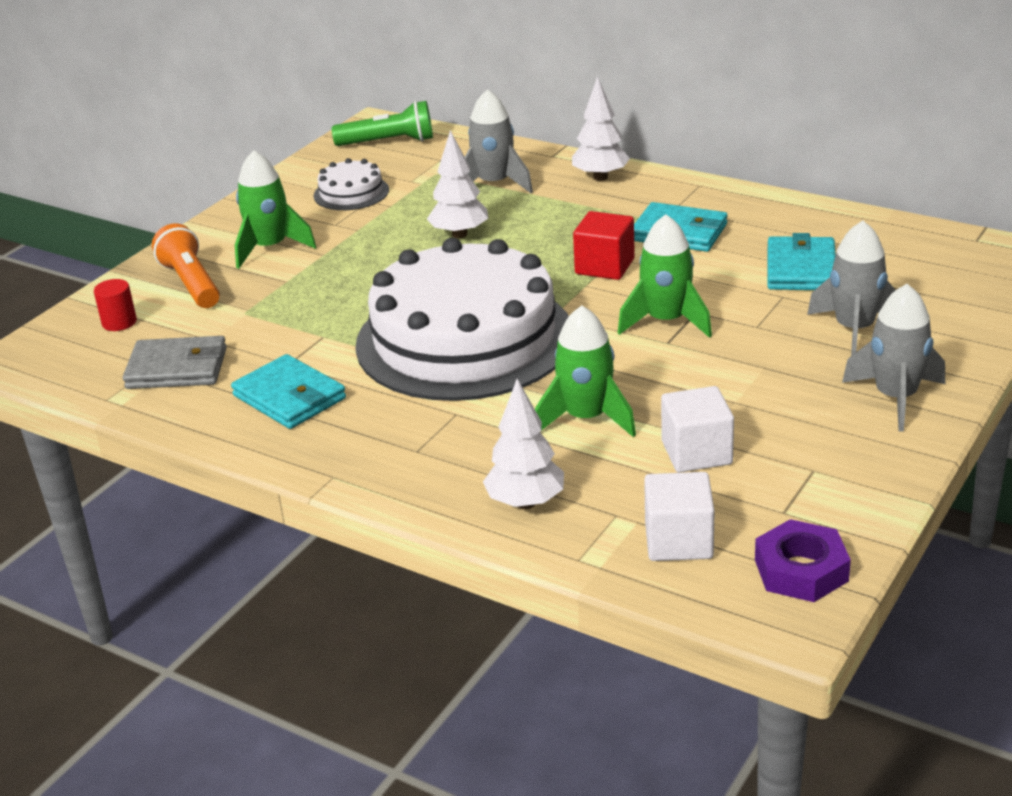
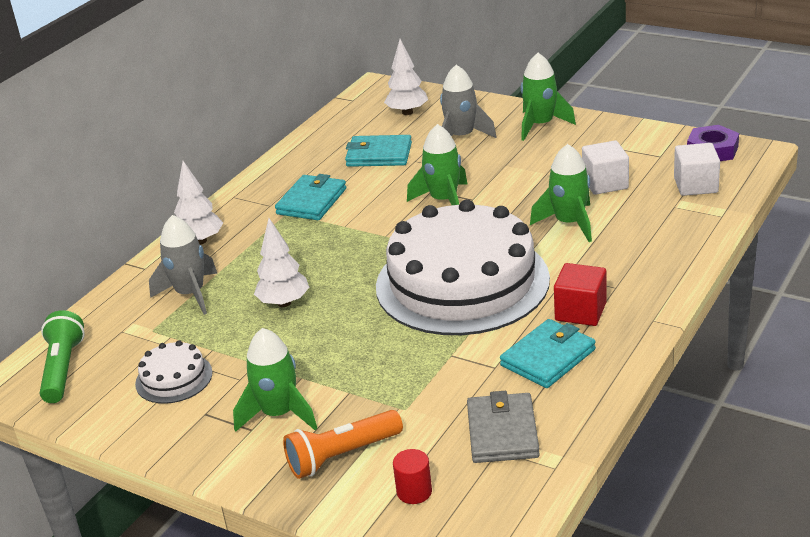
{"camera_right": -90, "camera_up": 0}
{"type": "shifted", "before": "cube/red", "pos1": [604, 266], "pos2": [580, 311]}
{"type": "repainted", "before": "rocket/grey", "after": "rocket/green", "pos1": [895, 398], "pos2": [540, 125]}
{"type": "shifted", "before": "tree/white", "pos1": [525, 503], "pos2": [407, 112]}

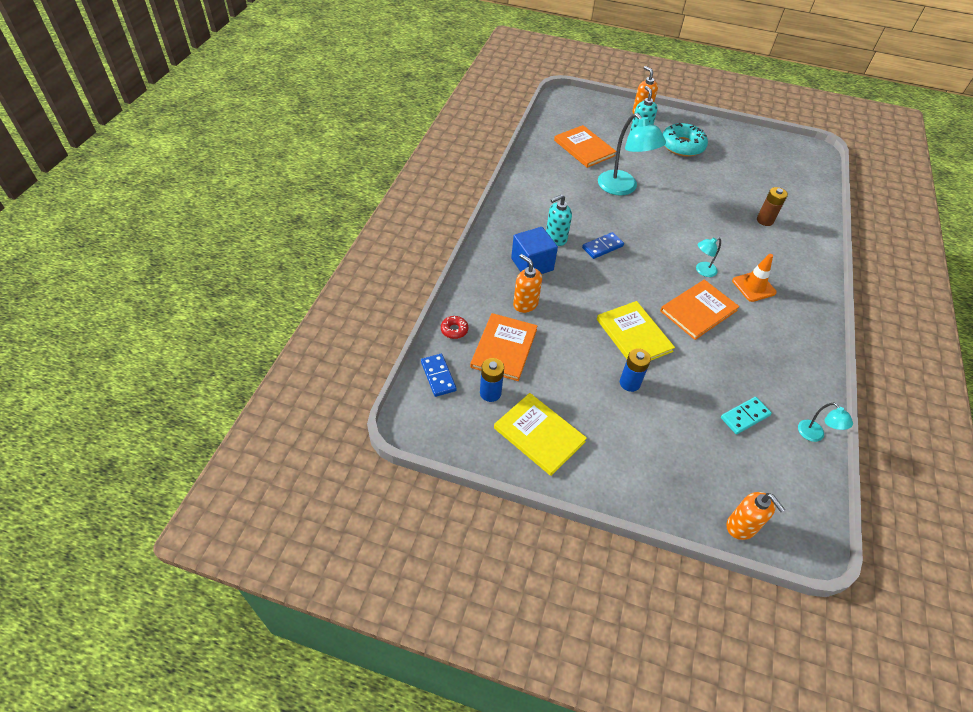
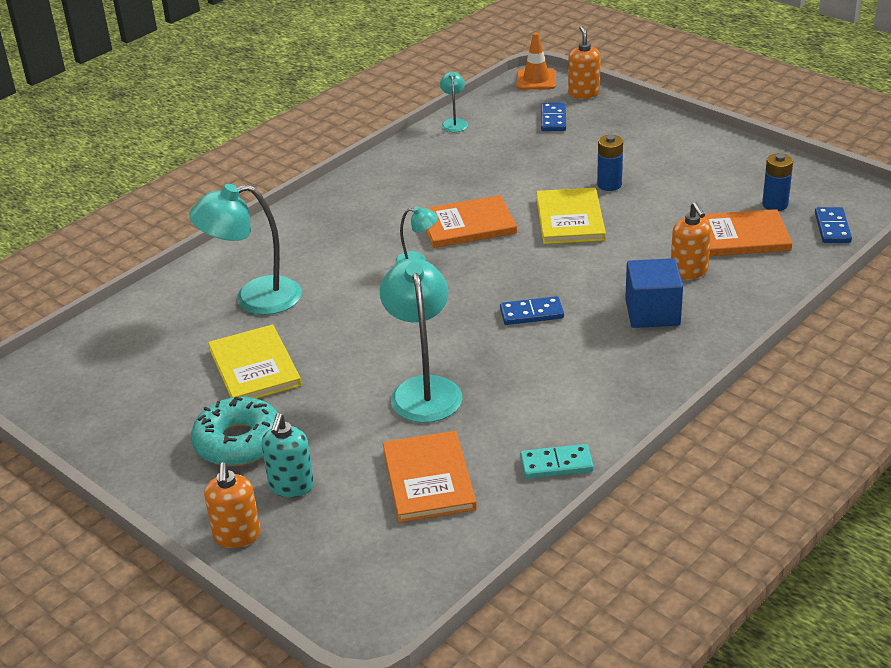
{"camera_right": -150, "camera_up": -15}
{"type": "swapped", "before": "battery/brown", "after": "lamp/turquoise", "pos1": [765, 220], "pos2": [254, 299]}
{"type": "gone", "before": "soap dispenser/turquoise", "pos1": [555, 238]}
{"type": "shifted", "before": "traffic cone/orange", "pos1": [753, 286], "pos2": [536, 80]}
{"type": "rotated", "before": "book/orange", "pos1": [504, 348], "pos2": [740, 236], "turn": 45}
{"type": "gone", "before": "donut/red", "pos1": [454, 330]}
{"type": "shifted", "before": "book/yellow", "pos1": [539, 435], "pos2": [255, 367]}
{"type": "shifted", "before": "domino/turquoise", "pos1": [745, 416], "pos2": [556, 464]}
{"type": "new", "after": "domino/blue", "pos2": [553, 119]}

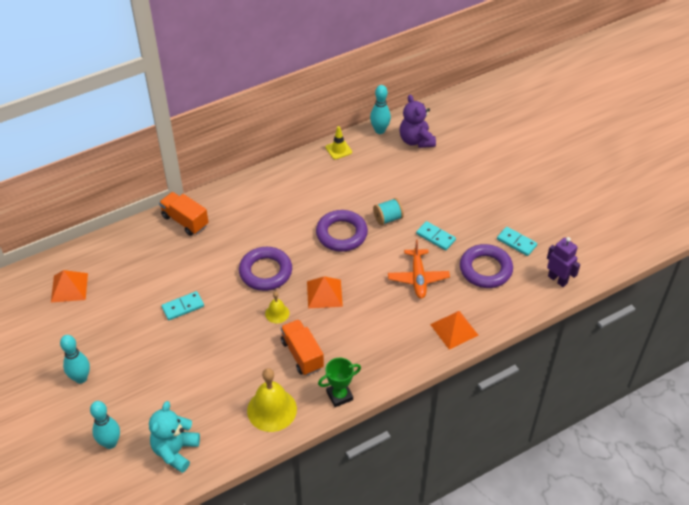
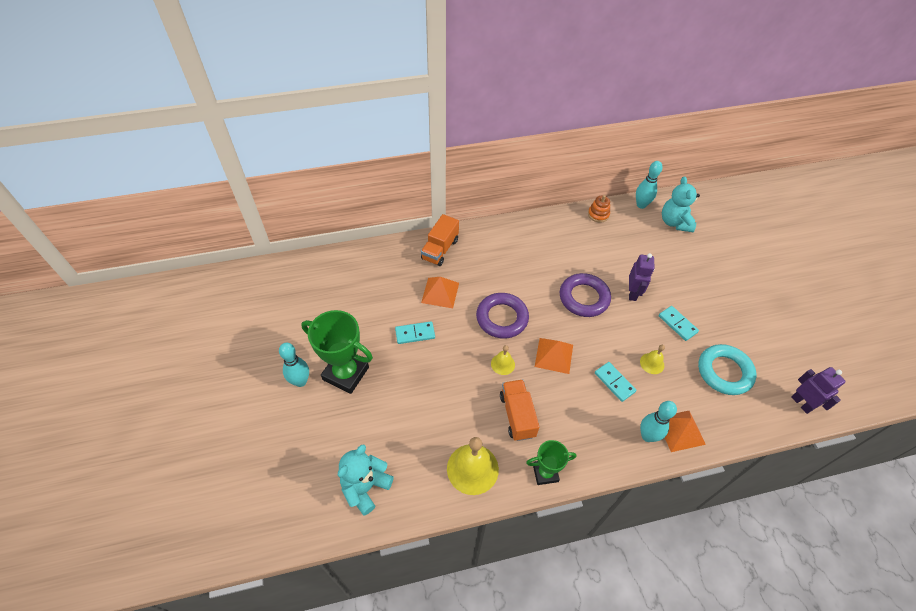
{"camera_right": 15, "camera_up": 5}
{"type": "repainted", "before": "teddy bear/purple", "after": "teddy bear/turquoise", "pos1": [416, 140], "pos2": [675, 222]}
{"type": "swapped", "before": "traffic cone/yellow", "after": "stacking toy/orange", "pos1": [338, 150], "pos2": [598, 214]}
{"type": "rotated", "before": "truck/orange", "pos1": [185, 221], "pos2": [440, 249], "turn": -120}
{"type": "swapped", "before": "spool/turquoise", "after": "robot/purple", "pos1": [388, 218], "pos2": [632, 293]}
{"type": "shifted", "before": "domino/turquoise", "pos1": [516, 242], "pos2": [614, 382]}
{"type": "swapped", "before": "plane/orange", "after": "bell/yellow", "pos1": [418, 278], "pos2": [652, 363]}
{"type": "repainted", "before": "ring/purple", "after": "ring/turquoise", "pos1": [485, 269], "pos2": [724, 372]}
{"type": "shifted", "before": "pyramid/orange", "pos1": [69, 287], "pos2": [440, 292]}
{"type": "shifted", "before": "bowling pin/turquoise", "pos1": [110, 443], "pos2": [647, 436]}
{"type": "new", "after": "trophy/green", "pos2": [346, 373]}

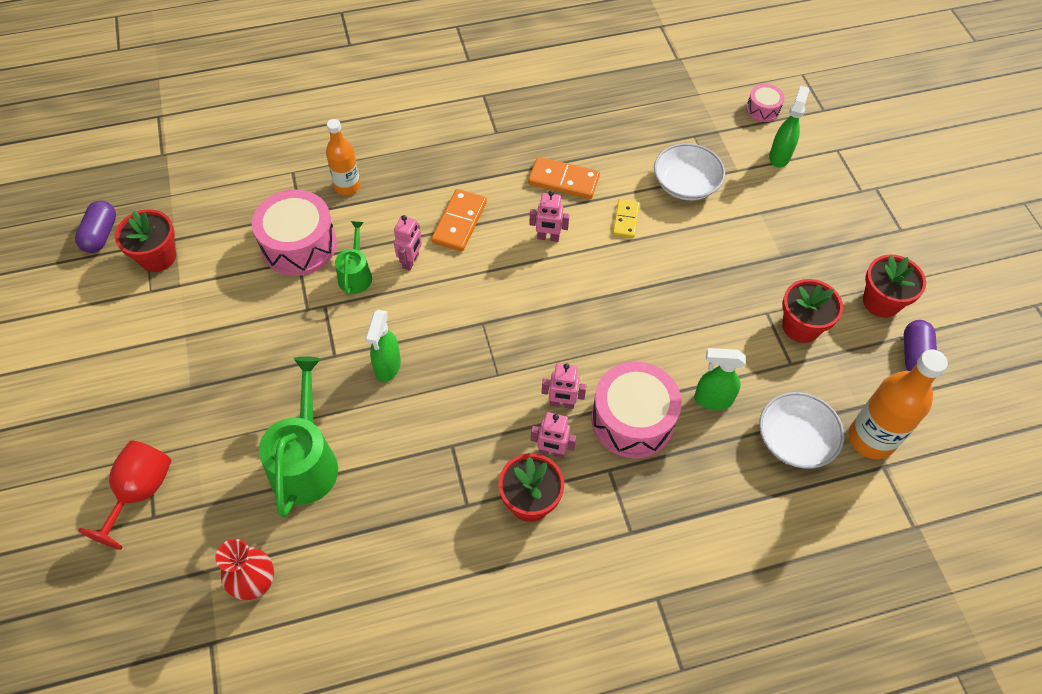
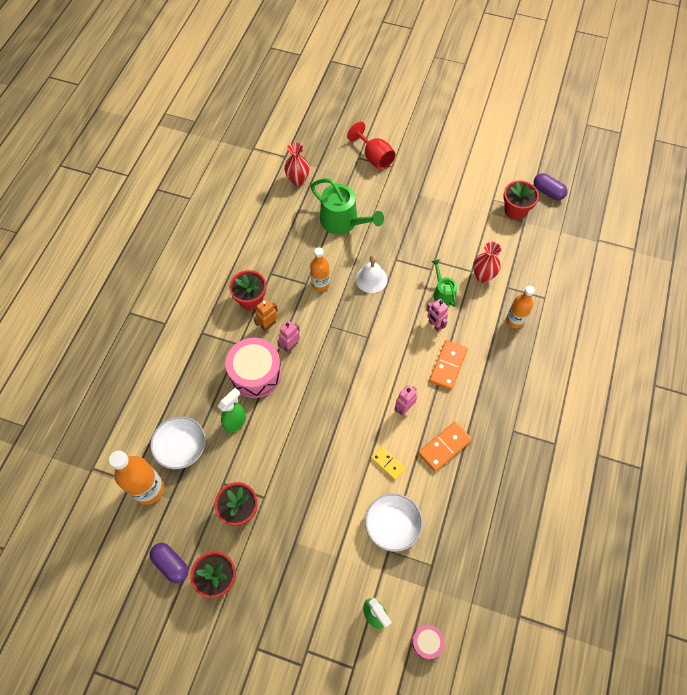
{"camera_right": 125, "camera_up": 5}
{"type": "swapped", "before": "drum/pink", "after": "vase/red", "pos1": [299, 245], "pos2": [483, 276]}
{"type": "rotated", "before": "domino/orange", "pos1": [459, 222], "pos2": [448, 366], "turn": 60}
{"type": "rotated", "before": "watering can/green", "pos1": [355, 275], "pos2": [443, 293], "turn": -150}
{"type": "swapped", "before": "spray bottle/green", "after": "bell/white", "pos1": [387, 367], "pos2": [371, 279]}
{"type": "repainted", "before": "robot/pink", "after": "robot/orange", "pos1": [552, 452], "pos2": [268, 325]}
{"type": "new", "after": "bottle/orange", "pos2": [320, 284]}

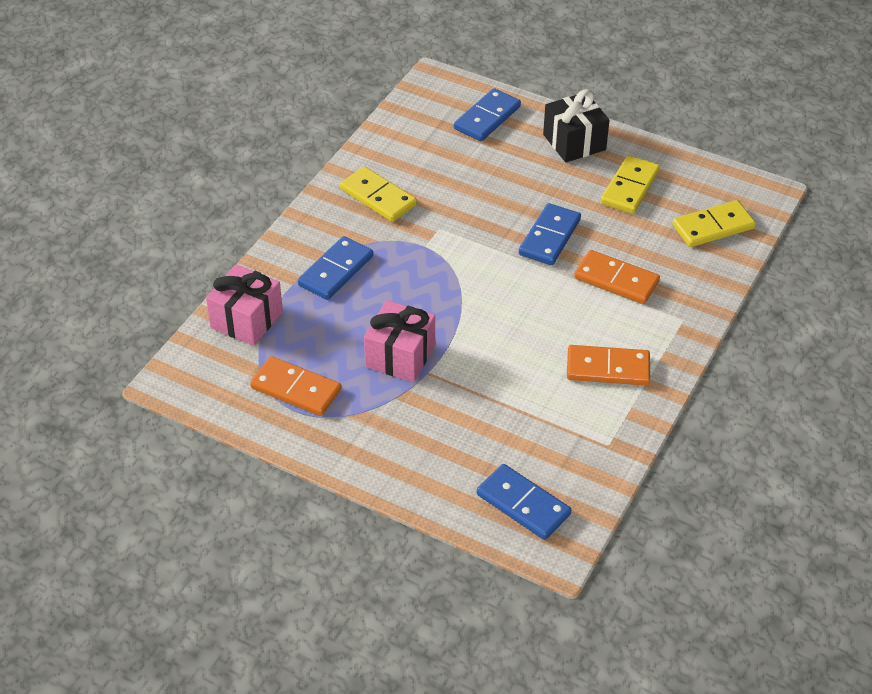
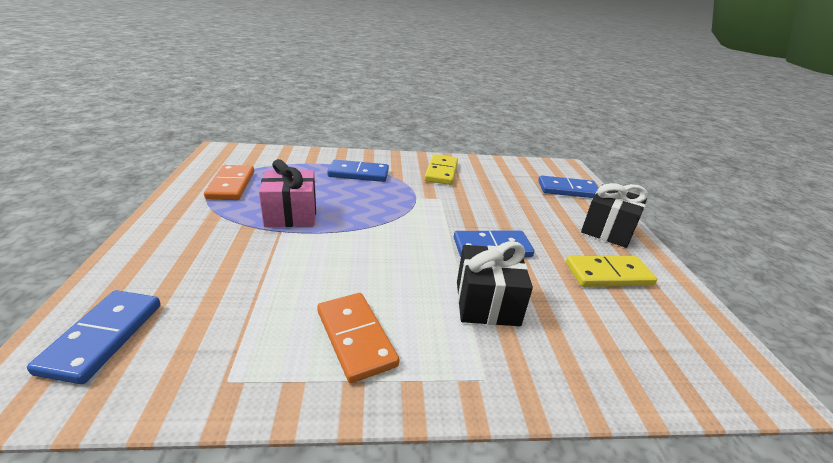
{"camera_right": 55, "camera_up": -15}
{"type": "gone", "before": "domino/yellow", "pos1": [713, 227]}
{"type": "swapped", "before": "domino/orange", "after": "gift/black", "pos1": [616, 280], "pos2": [487, 303]}
{"type": "gone", "before": "gift/pink", "pos1": [246, 320]}

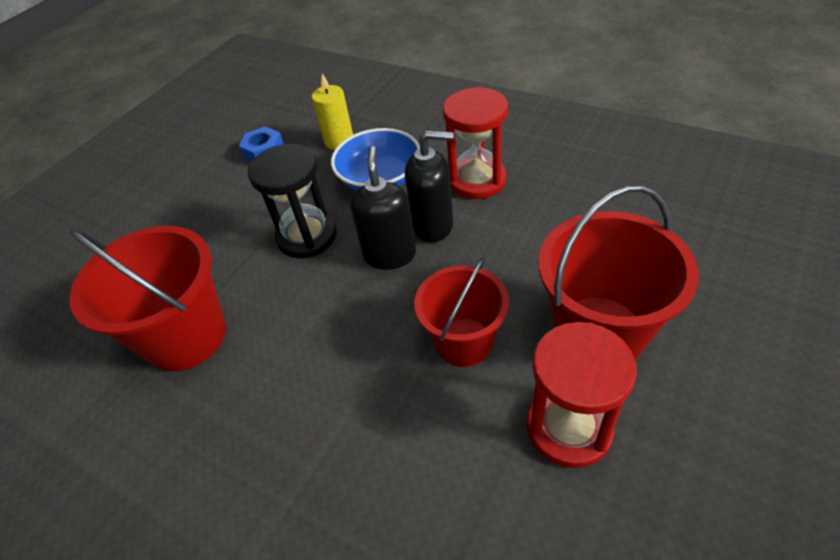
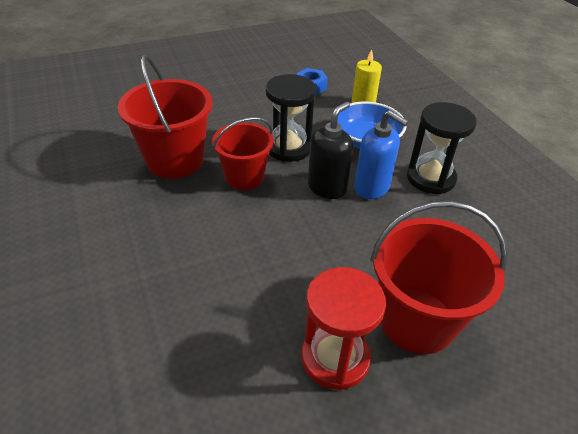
{"camera_right": 30, "camera_up": -5}
{"type": "repainted", "before": "hourglass/red", "after": "hourglass/black", "pos1": [477, 180], "pos2": [430, 178]}
{"type": "repainted", "before": "soap dispenser/black", "after": "soap dispenser/blue", "pos1": [433, 226], "pos2": [372, 188]}
{"type": "shifted", "before": "bucket/red", "pos1": [464, 342], "pos2": [244, 177]}

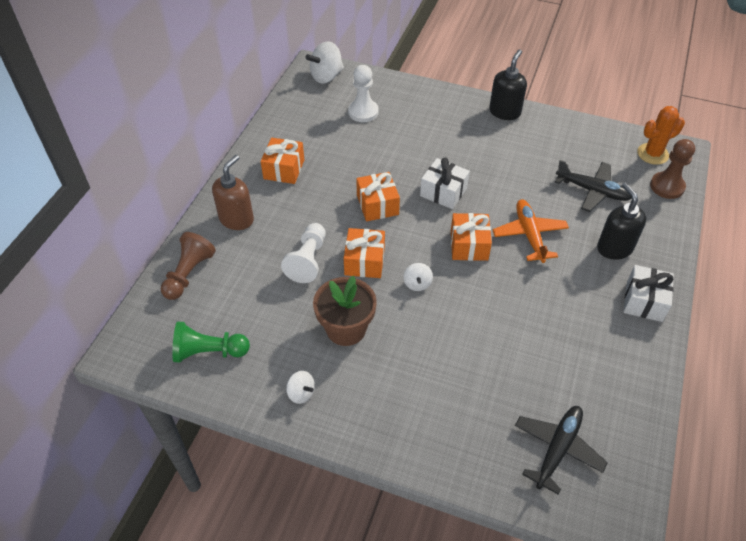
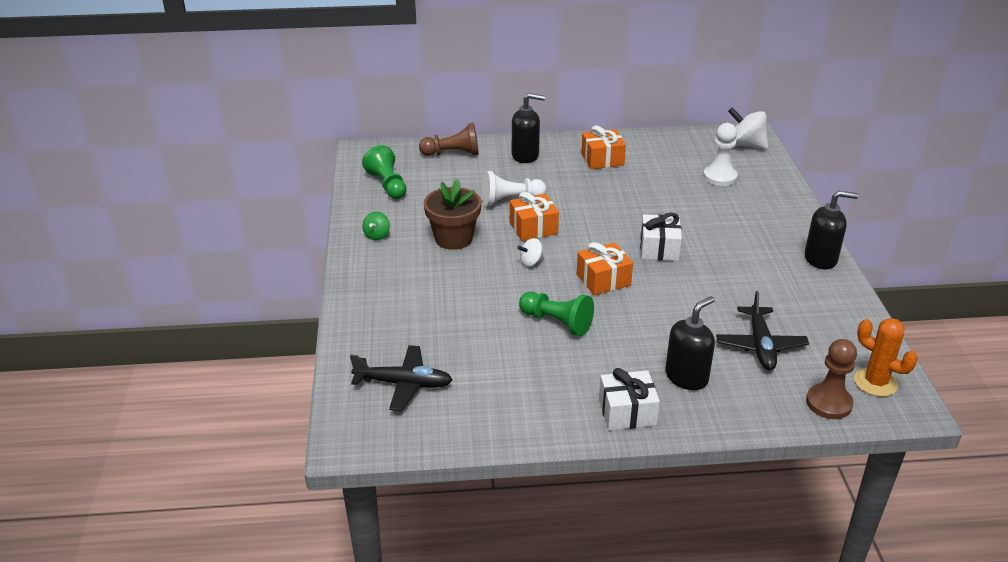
{"camera_right": 65, "camera_up": -15}
{"type": "repainted", "before": "soap dispenser/brown", "after": "soap dispenser/black", "pos1": [237, 219], "pos2": [525, 156]}
{"type": "gone", "before": "gift/orange", "pos1": [377, 205]}
{"type": "gone", "before": "plane/orange", "pos1": [529, 235]}
{"type": "repainted", "before": "spinning top/white", "after": "spinning top/green", "pos1": [301, 393], "pos2": [377, 235]}
{"type": "new", "after": "pawn/green", "pos2": [557, 322]}

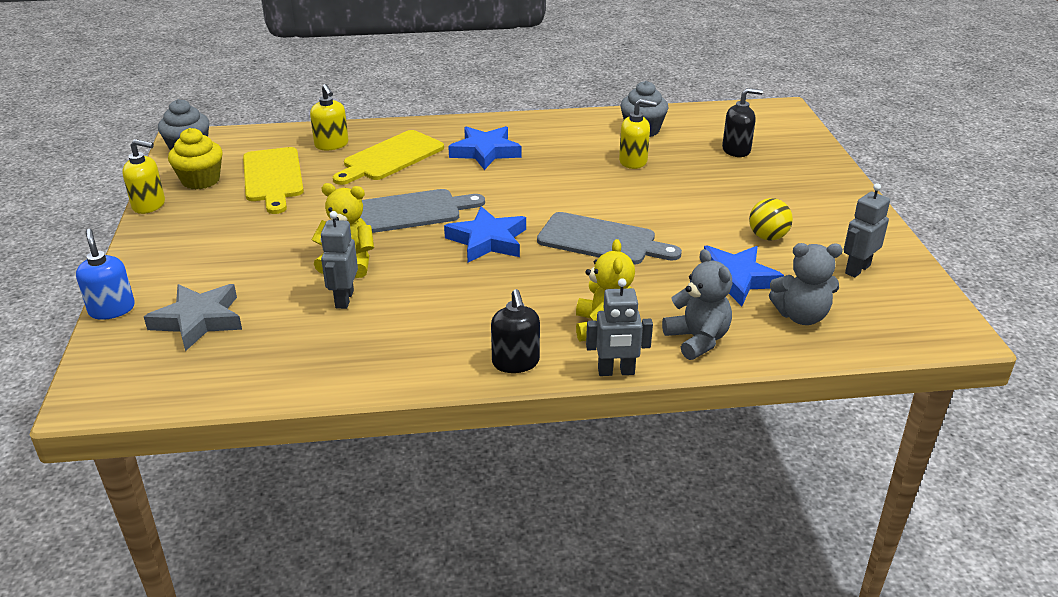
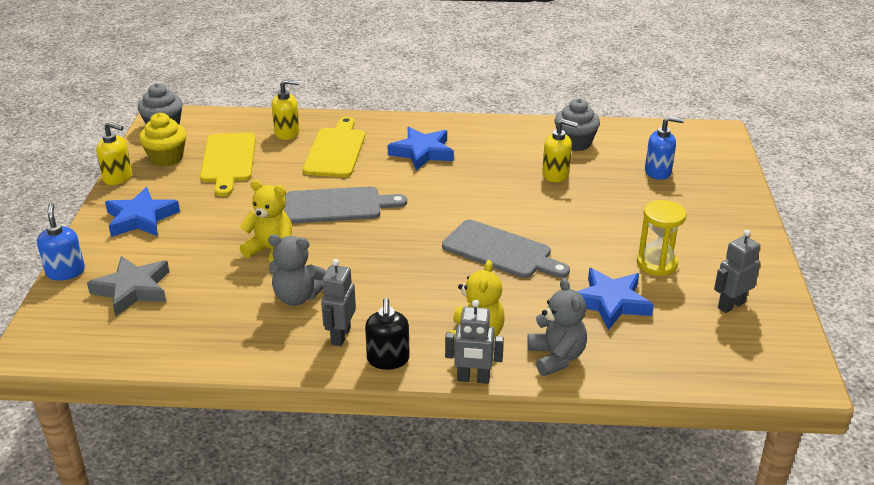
{"camera_right": 10, "camera_up": 0}
{"type": "rotated", "before": "soap dispenser/yellow", "pos1": [331, 145], "pos2": [287, 133], "turn": -75}
{"type": "repainted", "before": "soap dispenser/black", "after": "soap dispenser/blue", "pos1": [736, 150], "pos2": [658, 172]}
{"type": "rotated", "before": "cutting board/yellow", "pos1": [390, 158], "pos2": [335, 150], "turn": 135}
{"type": "swapped", "before": "ball/yellow", "after": "hourglass/yellow", "pos1": [767, 237], "pos2": [656, 264]}
{"type": "shifted", "before": "star/blue", "pos1": [487, 240], "pos2": [141, 218]}
{"type": "shifted", "before": "robot/grey", "pos1": [344, 299], "pos2": [340, 336]}
{"type": "shifted", "before": "teddy bear/grey", "pos1": [801, 316], "pos2": [297, 297]}

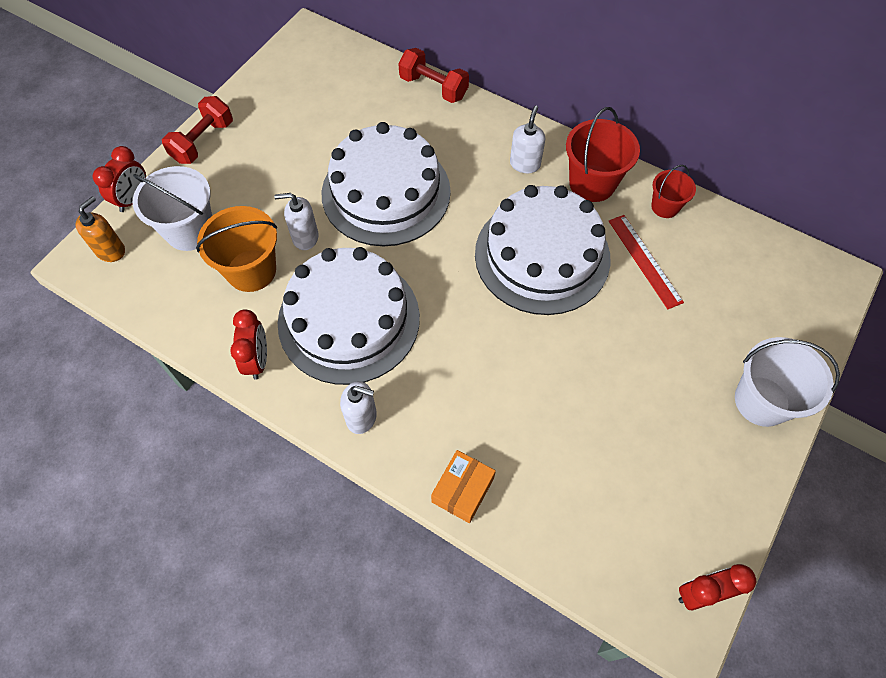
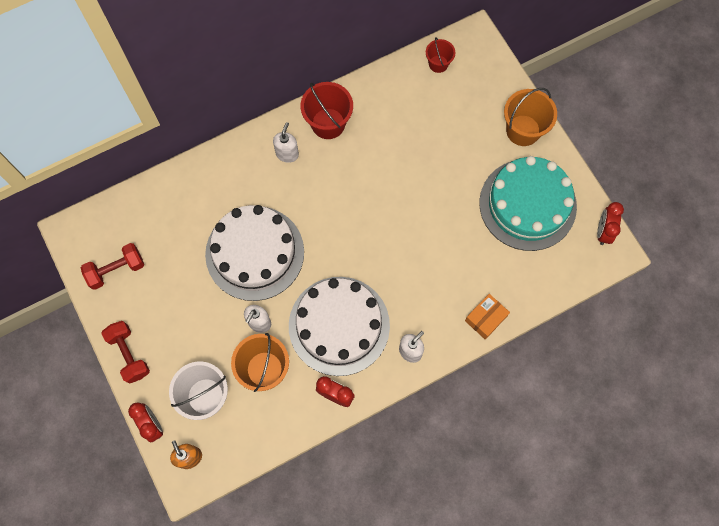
{"camera_right": -60, "camera_up": 10}
{"type": "shifted", "before": "dumbbell/red", "pos1": [433, 87], "pos2": [116, 270]}
{"type": "rotated", "before": "soap dispenser/white", "pos1": [525, 164], "pos2": [287, 154], "turn": 60}
{"type": "shifted", "before": "bucket/red", "pos1": [665, 206], "pos2": [438, 64]}
{"type": "gone", "before": "cake/white", "pos1": [542, 255]}
{"type": "gone", "before": "ruler/red", "pos1": [644, 261]}
{"type": "repainted", "before": "bucket/white", "after": "bucket/orange", "pos1": [761, 401], "pos2": [523, 130]}
{"type": "rotated", "before": "box/orange", "pos1": [462, 490], "pos2": [485, 318], "turn": 75}
{"type": "new", "after": "cake/turquoise", "pos2": [527, 204]}

